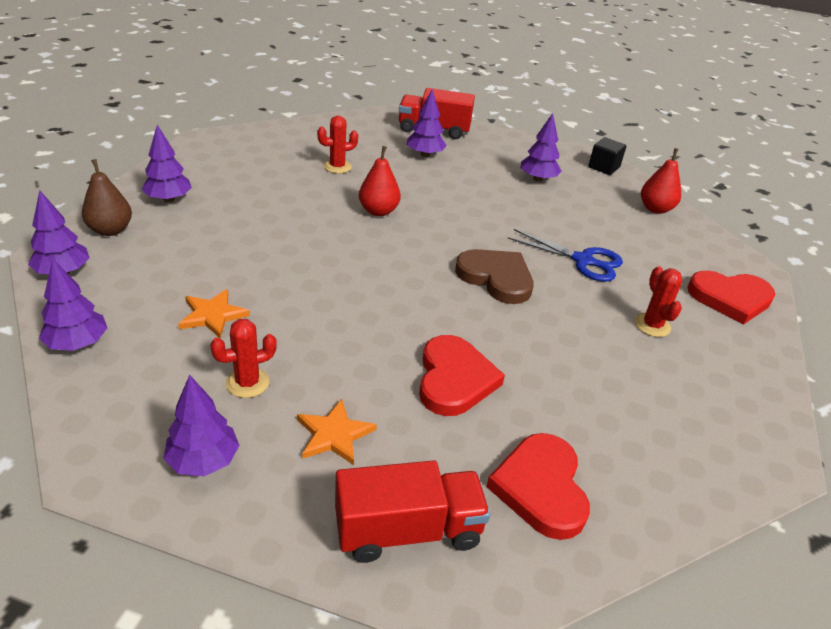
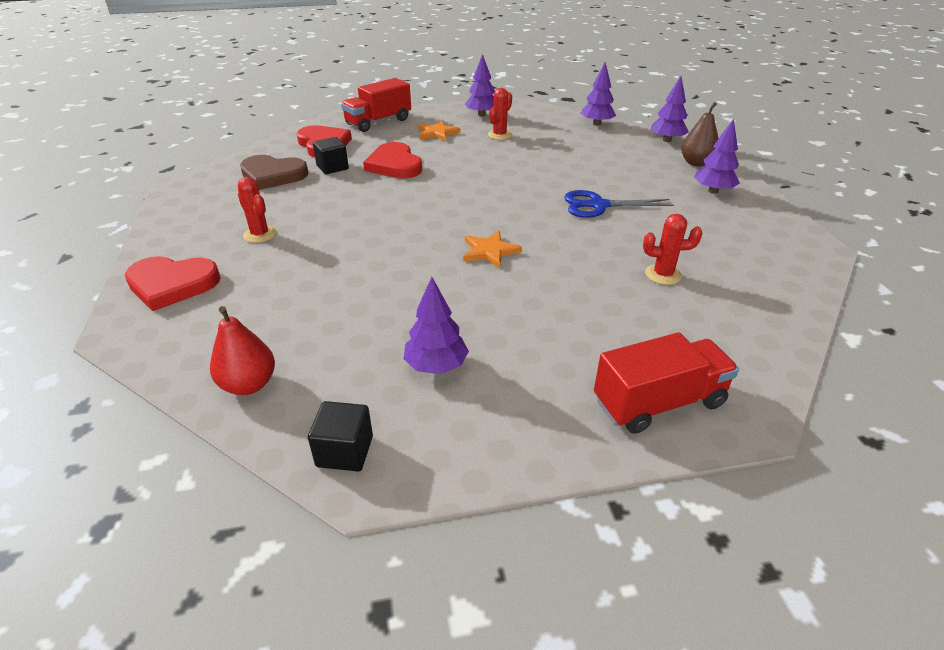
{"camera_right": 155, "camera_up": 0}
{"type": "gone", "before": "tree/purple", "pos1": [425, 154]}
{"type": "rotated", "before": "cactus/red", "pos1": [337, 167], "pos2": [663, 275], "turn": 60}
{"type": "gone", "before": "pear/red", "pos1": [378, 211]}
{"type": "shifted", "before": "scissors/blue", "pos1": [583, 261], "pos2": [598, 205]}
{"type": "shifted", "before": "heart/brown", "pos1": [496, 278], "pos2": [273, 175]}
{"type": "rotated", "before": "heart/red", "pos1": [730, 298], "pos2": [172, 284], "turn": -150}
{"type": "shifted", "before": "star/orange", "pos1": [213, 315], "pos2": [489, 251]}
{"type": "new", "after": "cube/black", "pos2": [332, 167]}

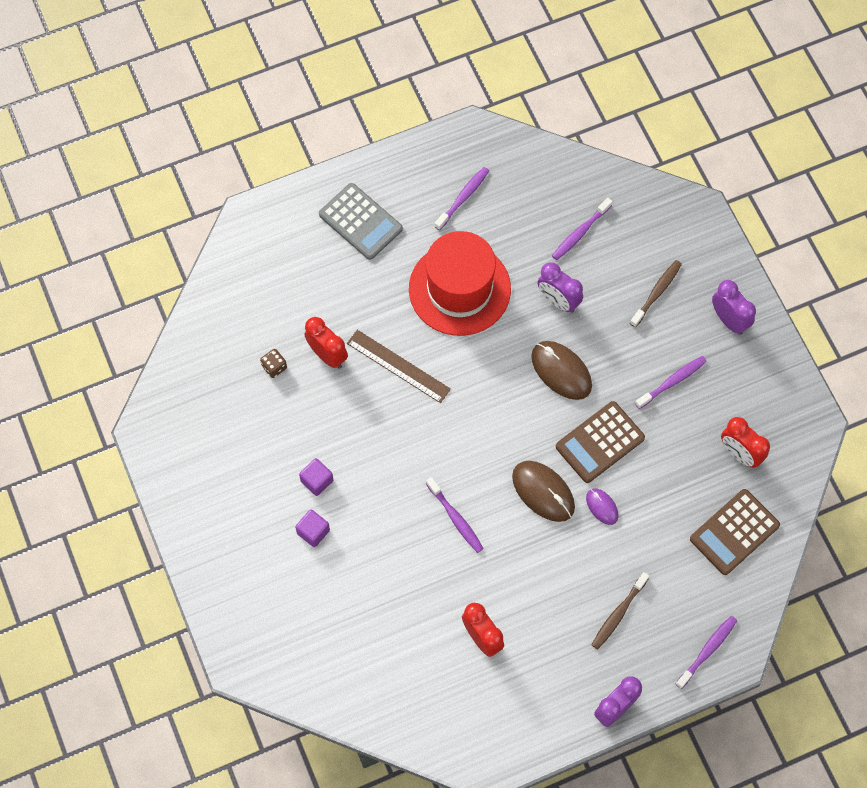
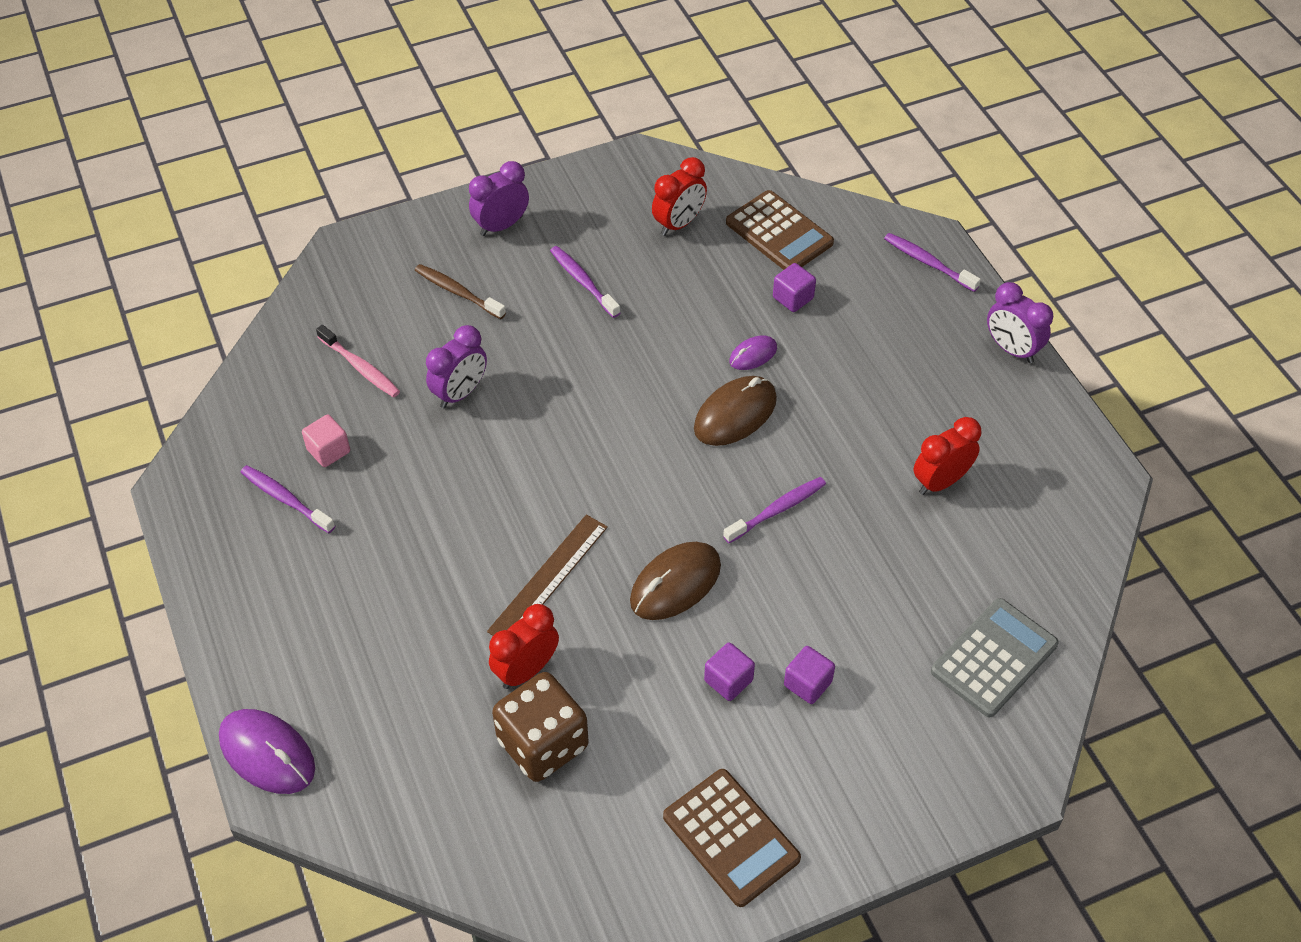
{"camera_right": -90, "camera_up": -15}
{"type": "shifted", "before": "calculator/grey", "pos1": [360, 222], "pos2": [994, 658]}
{"type": "repainted", "before": "toothbrush/purple", "after": "toothbrush/pink", "pos1": [580, 232], "pos2": [360, 367]}
{"type": "gone", "before": "hat/red", "pos1": [459, 289]}
{"type": "shifted", "before": "mouse/brown", "pos1": [561, 371], "pos2": [675, 583]}
{"type": "scaled", "before": "dice/brown", "pos1": [274, 367], "pos2": [543, 744], "scale": 2.3}
{"type": "shifted", "before": "calculator/brown", "pos1": [600, 442], "pos2": [731, 837]}
{"type": "gone", "before": "toothbrush/brown", "pos1": [618, 613]}
{"type": "new", "after": "cube/purple", "pos2": [793, 298]}
{"type": "new", "after": "cube/pink", "pos2": [328, 451]}
{"type": "new", "after": "mouse/purple", "pos2": [267, 753]}

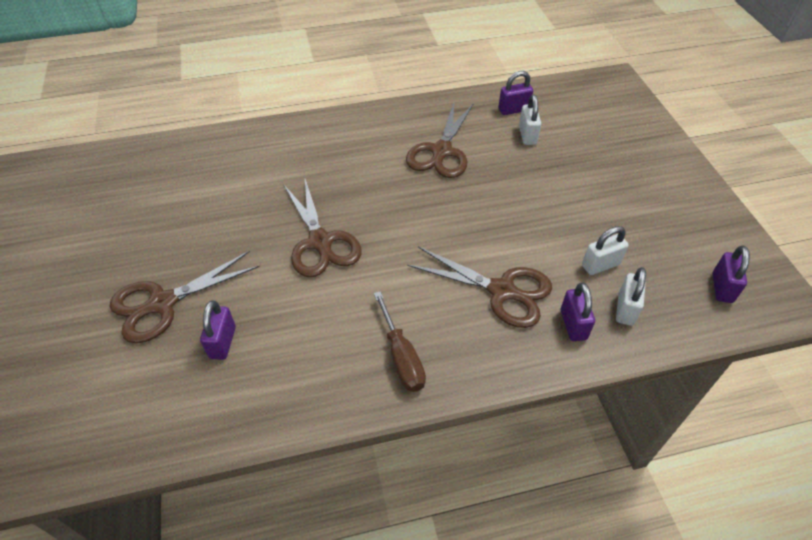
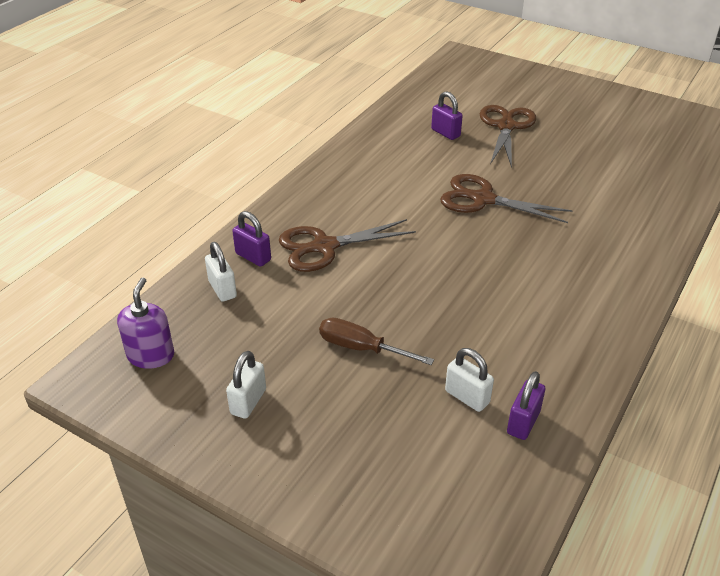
{"camera_right": 135, "camera_up": -10}
{"type": "gone", "before": "scissors/brown", "pos1": [441, 151]}
{"type": "shifted", "before": "padlock/white", "pos1": [600, 265], "pos2": [248, 402]}
{"type": "swapped", "before": "padlock/purple", "after": "soap dispenser/purple", "pos1": [722, 288], "pos2": [151, 355]}
{"type": "shifted", "before": "screwdriver/brown", "pos1": [401, 356], "pos2": [362, 348]}

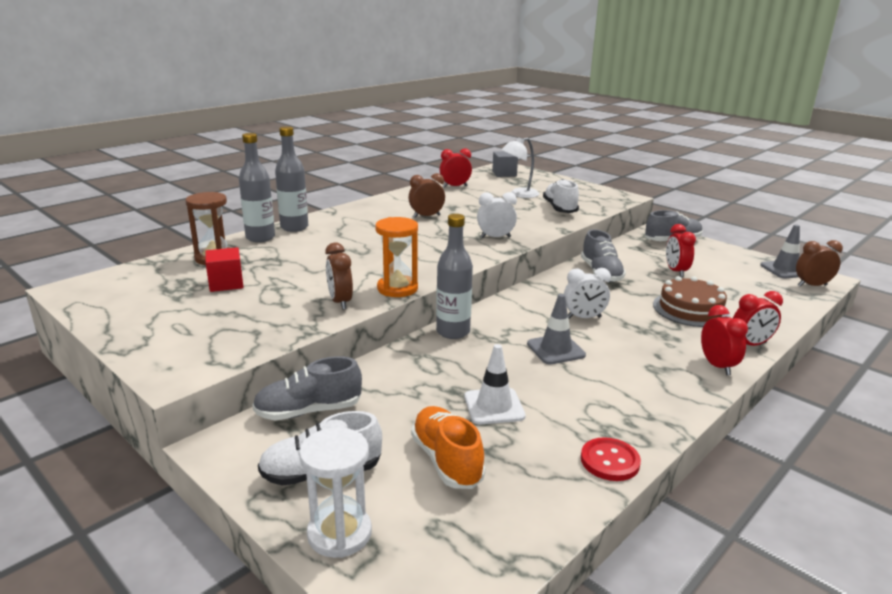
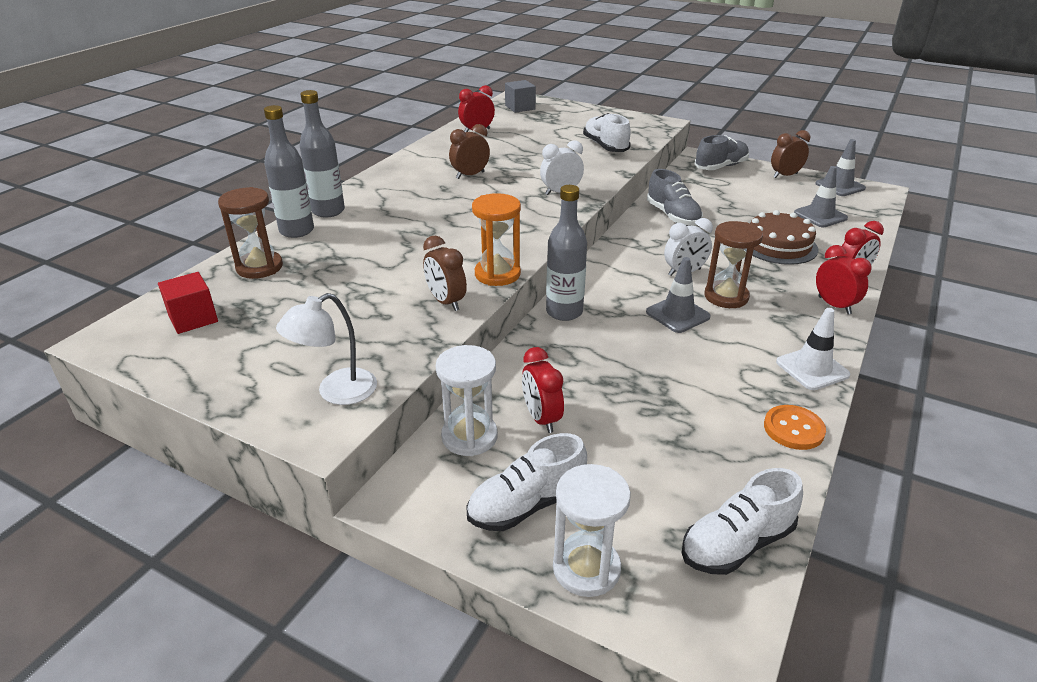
{"camera_right": -15, "camera_up": 10}
{"type": "shifted", "before": "lamp/white", "pos1": [519, 194], "pos2": [336, 392]}
{"type": "shifted", "before": "clock/red", "pos1": [676, 271], "pos2": [541, 418]}
{"type": "shifted", "before": "clock/brown", "pos1": [812, 285], "pos2": [785, 175]}
{"type": "shifted", "before": "cube/red", "pos1": [226, 283], "pos2": [193, 318]}
{"type": "shifted", "before": "traffic cone/white", "pos1": [494, 406], "pos2": [812, 368]}
{"type": "swapped", "before": "shoe/grey", "after": "hourglass/white", "pos1": [309, 411], "pos2": [469, 436]}
{"type": "gone", "before": "shoe/orange", "pos1": [446, 460]}
{"type": "repainted", "before": "button/red", "after": "button/orange", "pos1": [609, 461], "pos2": [793, 429]}
{"type": "new", "after": "traffic cone/grey", "pos2": [820, 216]}
{"type": "new", "after": "hourglass/brown", "pos2": [726, 297]}
{"type": "new", "after": "shoe/white", "pos2": [737, 543]}

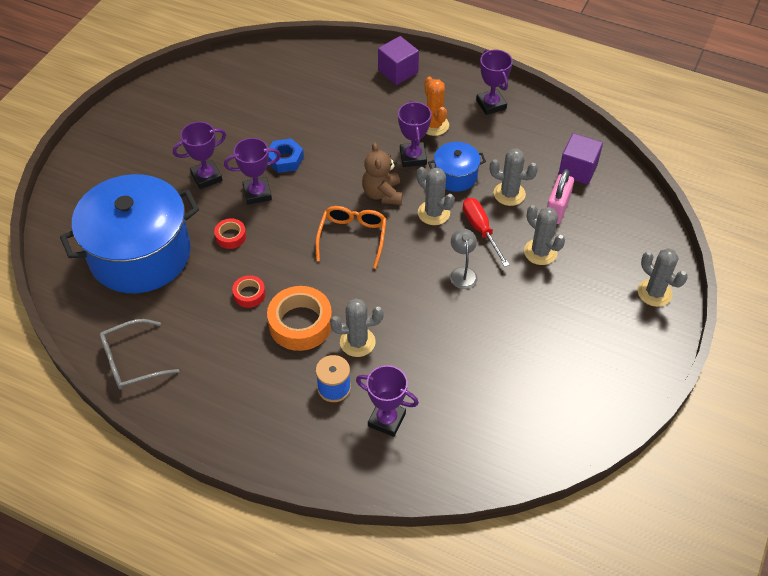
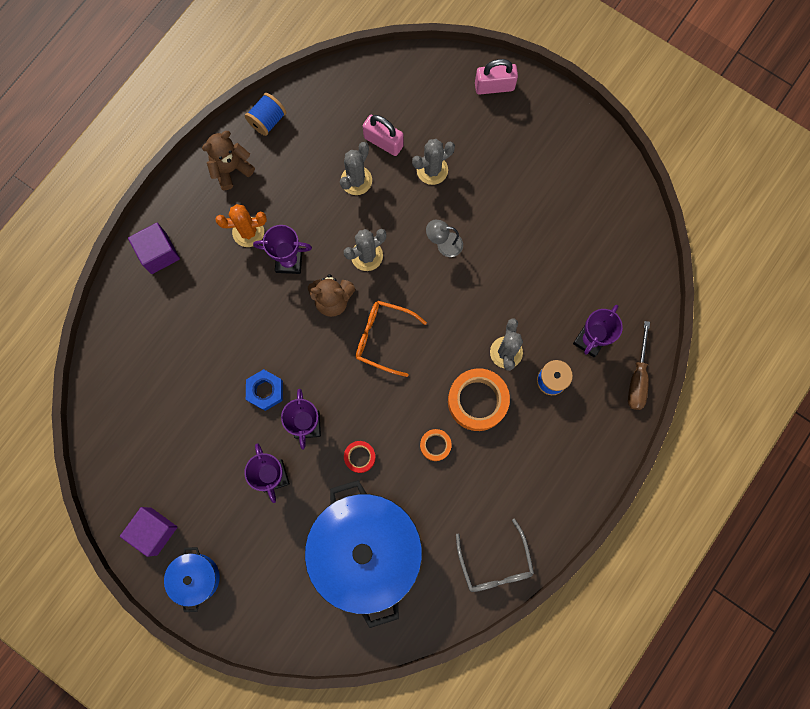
{"camera_right": -80, "camera_up": 25}
{"type": "swapped", "before": "trophy/purple", "after": "teddy bear/brown", "pos1": [491, 104], "pos2": [231, 169]}
{"type": "shifted", "before": "cube/purple", "pos1": [578, 169], "pos2": [154, 531]}
{"type": "shifted", "before": "pot/blue", "pos1": [455, 176], "pos2": [196, 578]}
{"type": "gone", "before": "screwdriver/red", "pos1": [481, 230]}
{"type": "swapped", "before": "cactus/grey", "after": "padlock/pink", "pos1": [654, 293], "pos2": [494, 86]}
{"type": "repainted", "before": "tape/red", "after": "tape/orange", "pos1": [249, 294], "pos2": [435, 445]}
{"type": "new", "after": "spool/blue", "pos2": [267, 120]}
{"type": "new", "after": "screwdriver/brown", "pos2": [637, 377]}

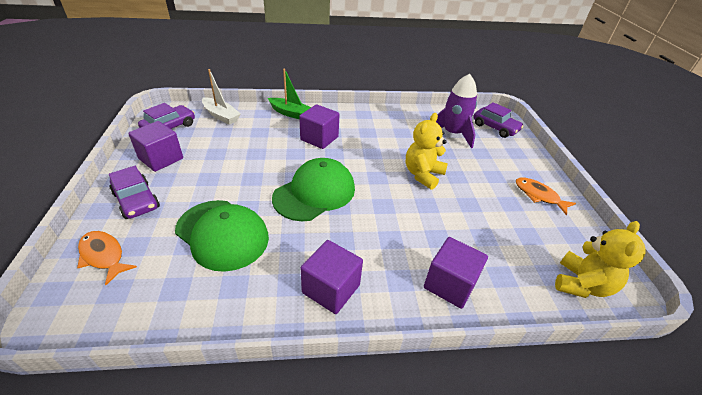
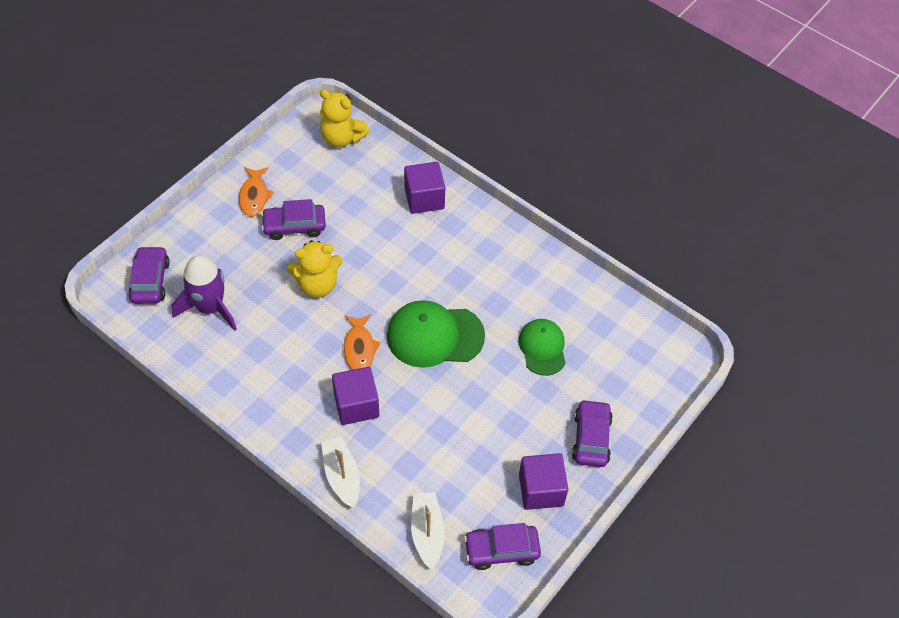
{"camera_right": -135, "camera_up": 15}
{"type": "repainted", "before": "boat/green", "after": "boat/white", "pos1": [291, 113], "pos2": [341, 475]}
{"type": "scaled", "before": "cap/green", "pos1": [222, 234], "pos2": [542, 348], "scale": 0.64}
{"type": "rotated", "before": "teddy bear/yellow", "pos1": [581, 284], "pos2": [342, 138], "turn": -135}
{"type": "shifted", "before": "fish/orange", "pos1": [103, 256], "pos2": [359, 348]}
{"type": "gone", "before": "cube/purple", "pos1": [331, 289]}
{"type": "new", "after": "car/purple", "pos2": [294, 226]}

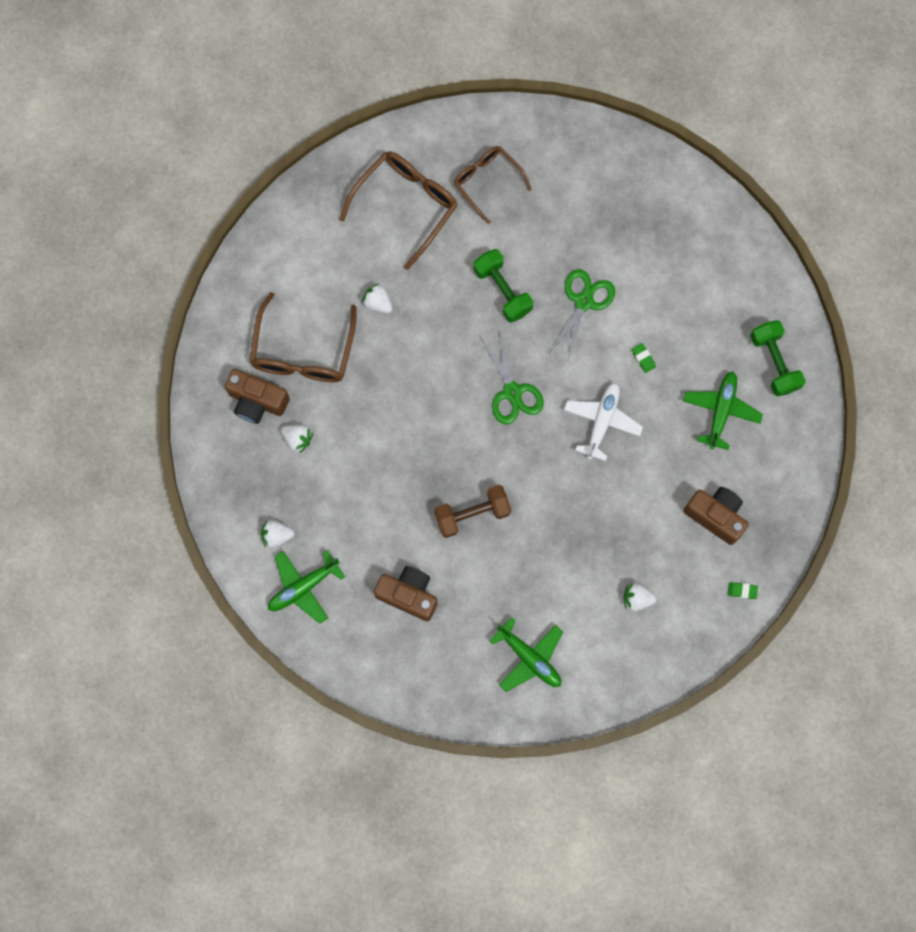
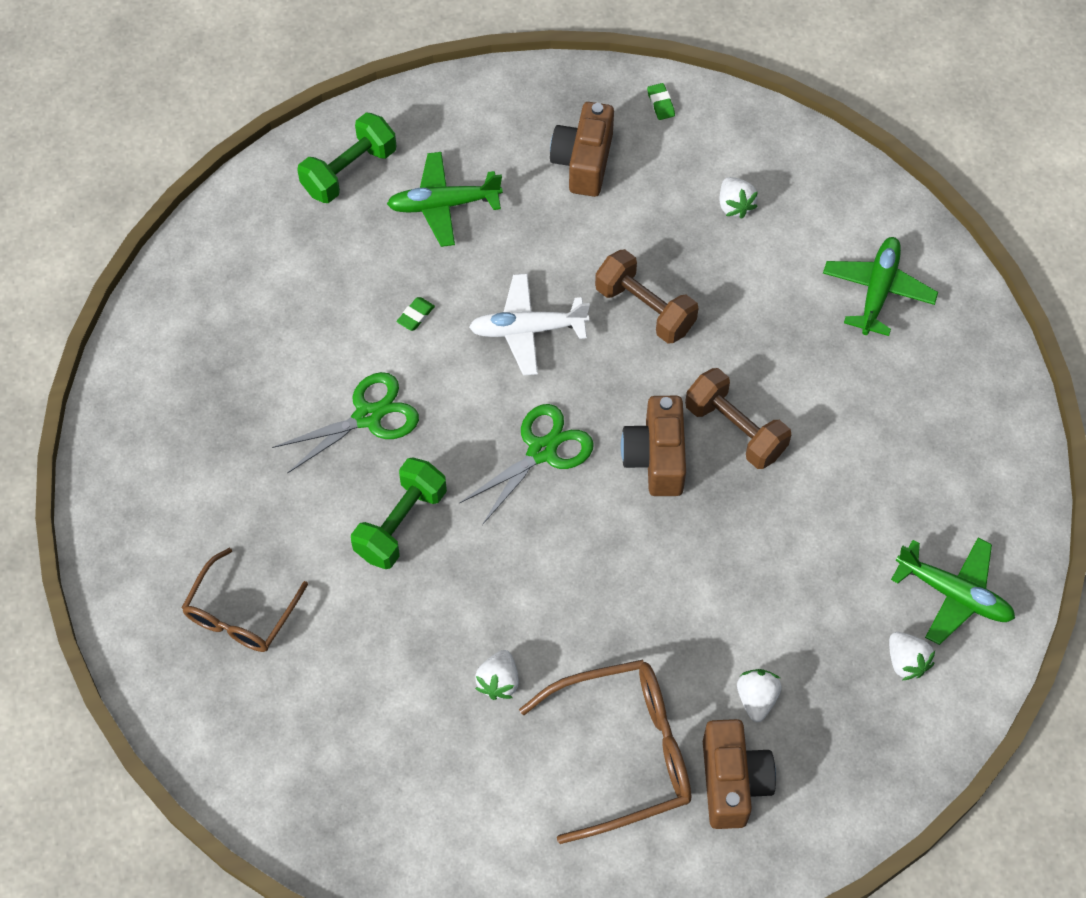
{"camera_right": -115, "camera_up": -15}
{"type": "gone", "before": "glasses/brown", "pos1": [406, 206]}
{"type": "rotated", "before": "scissors/green", "pos1": [584, 301], "pos2": [368, 416], "turn": 150}
{"type": "shifted", "before": "camera/brown", "pos1": [408, 595], "pos2": [656, 458]}
{"type": "new", "after": "dumbbell/brown", "pos2": [645, 309]}

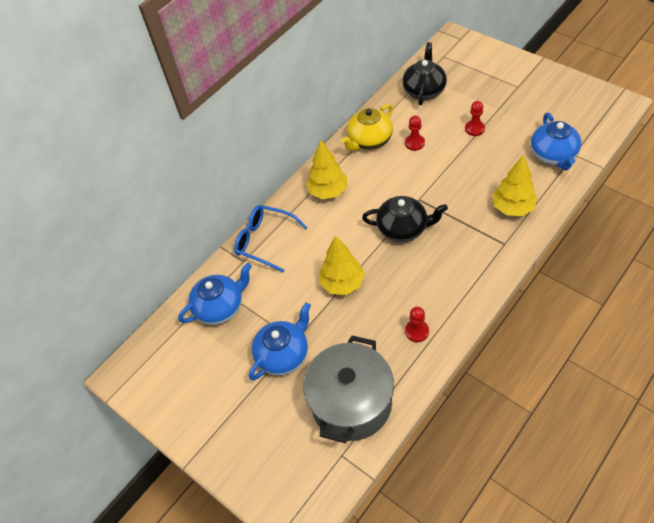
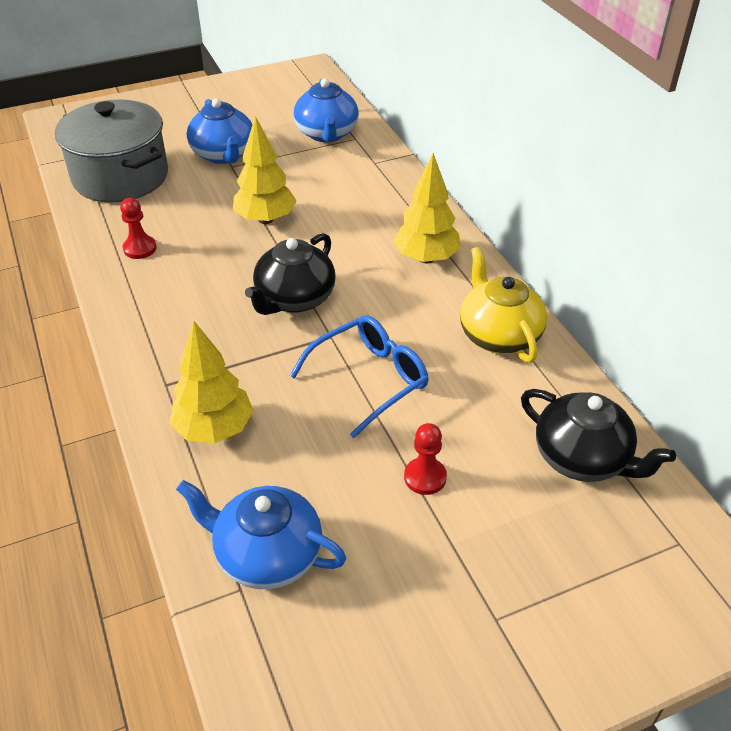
{"camera_right": 110, "camera_up": -10}
{"type": "gone", "before": "pawn/red", "pos1": [414, 143]}
{"type": "shifted", "before": "glasses/blue", "pos1": [266, 241], "pos2": [368, 380]}

